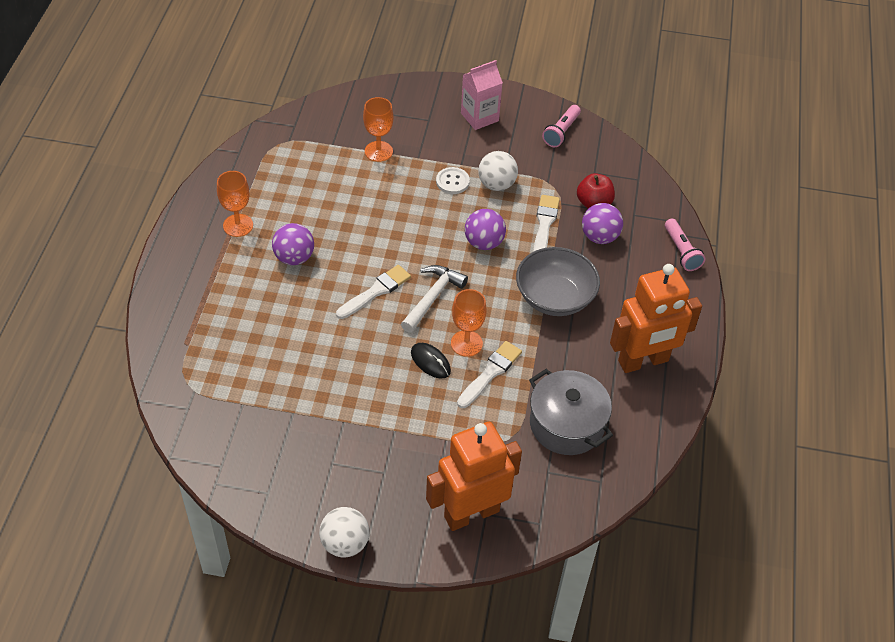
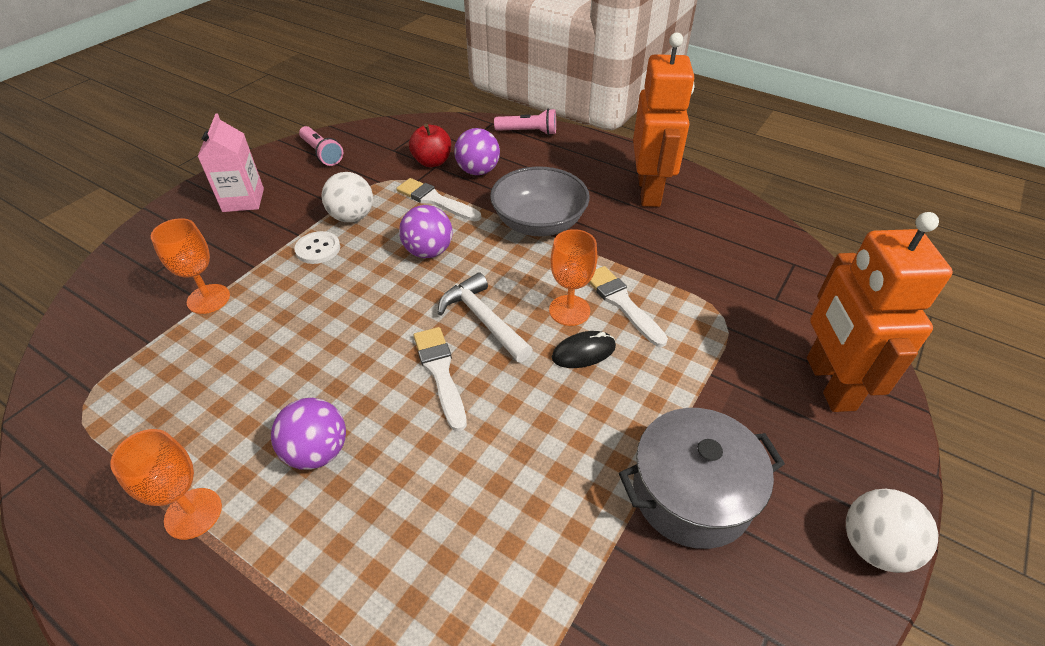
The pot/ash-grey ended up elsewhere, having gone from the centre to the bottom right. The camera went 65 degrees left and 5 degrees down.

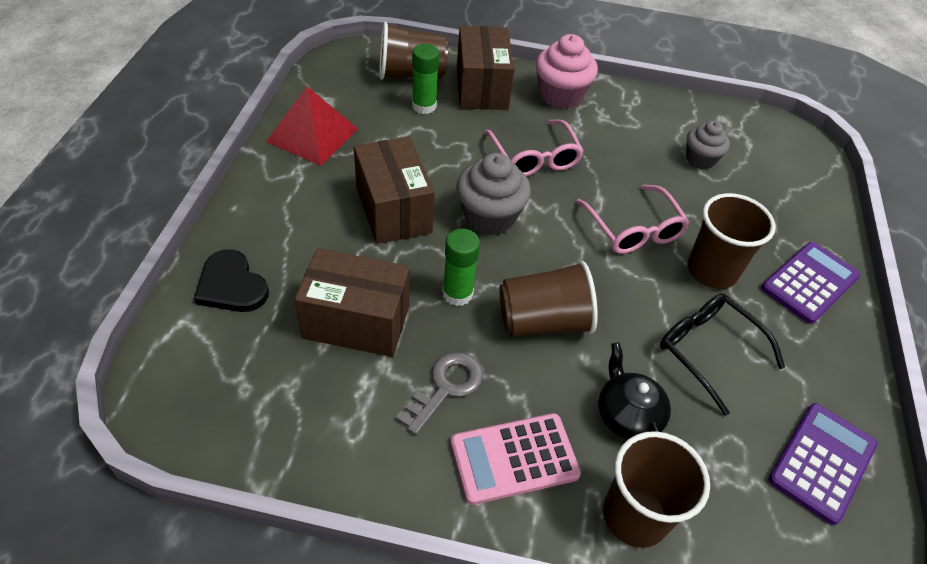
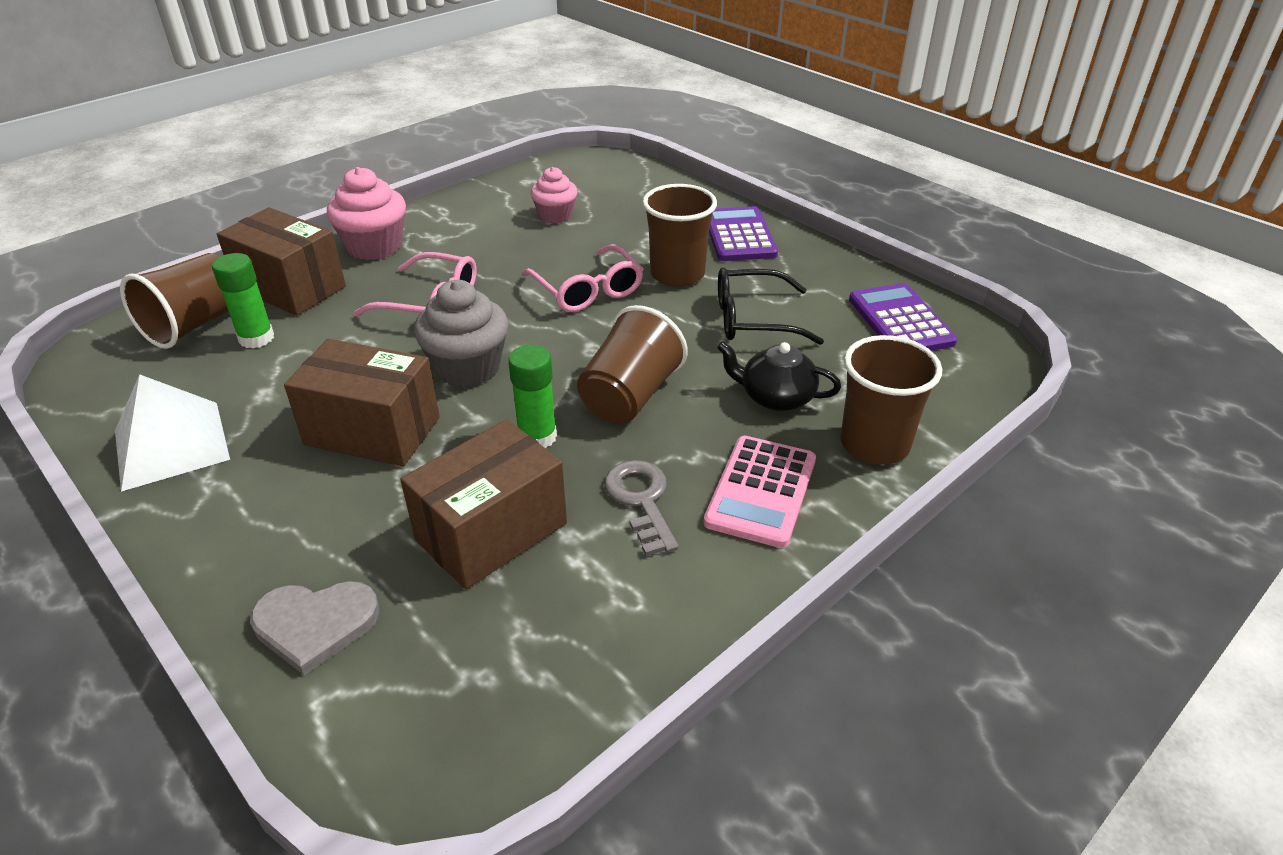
What was the pyramid/scarlet at the top centre turned into the pyramid/snow-white at the middle left. What was the fairy cake/ash-grey (no. 2 from left) at the top right turned into the fairy cake/rose-pink (no. 2 from left) at the top centre. The spectacles/rose-pink (no. 2 from left) at the middle right ended up facing another way, 45 degrees clockwise from before. What was the heart shape/jet-black at the middle left turned into the heart shape/ash-grey at the bottom left. The camera went 50 degrees left and 10 degrees down.

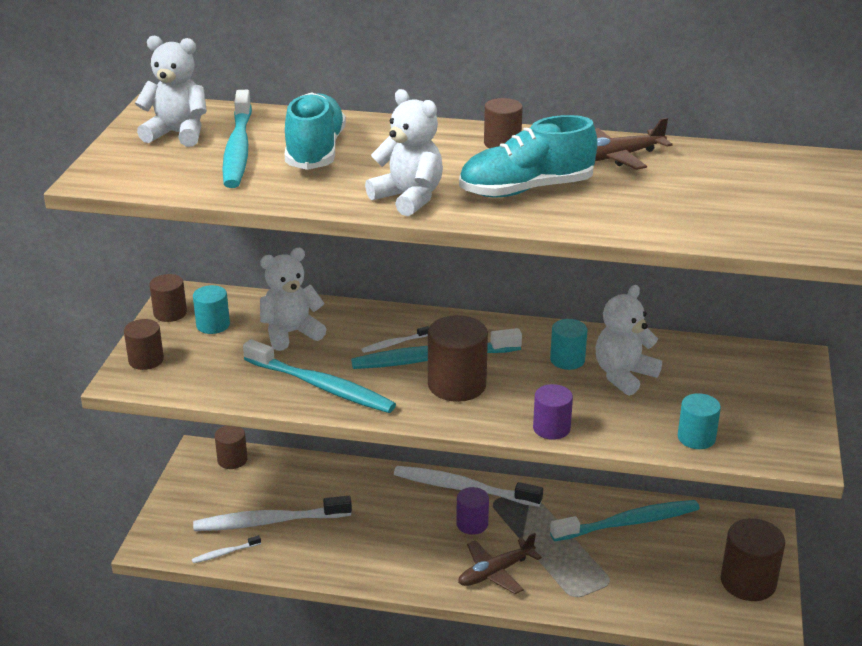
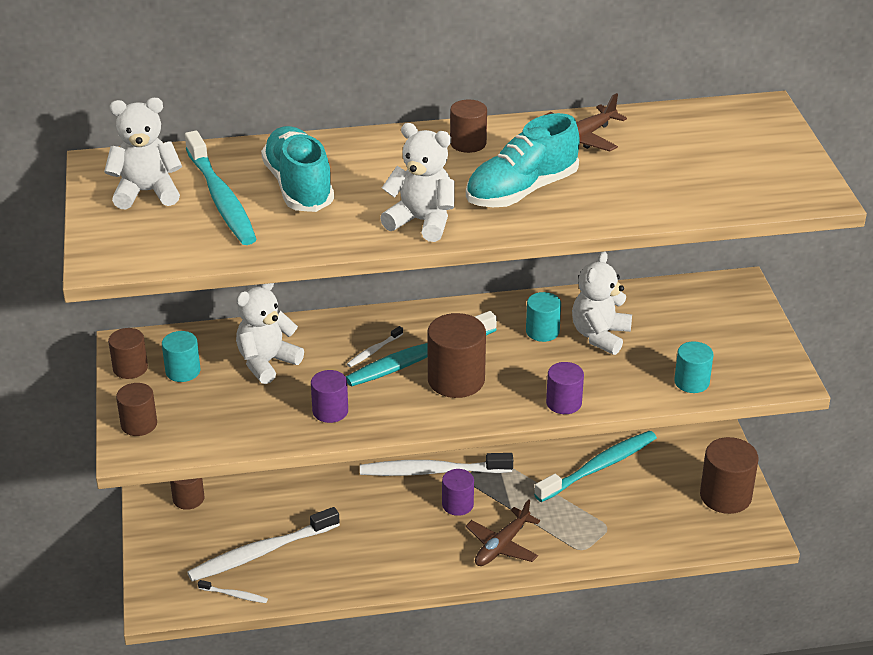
Where the dental brush/teal (no. 2 from left) stood at the centre, the solid cylinder/purple (no. 1 from left) came to stand at the centre. The dental brush/snow-white (no. 1 from left) at the bottom left ended up facing another way, 120 degrees counterclockwise from before. The camera went 20 degrees left and 5 degrees up.

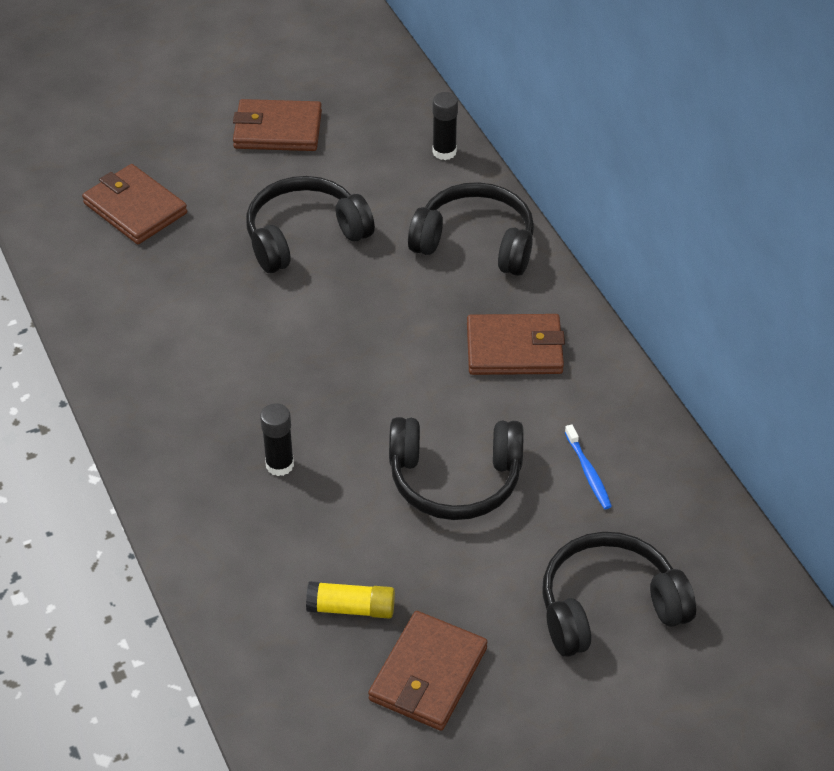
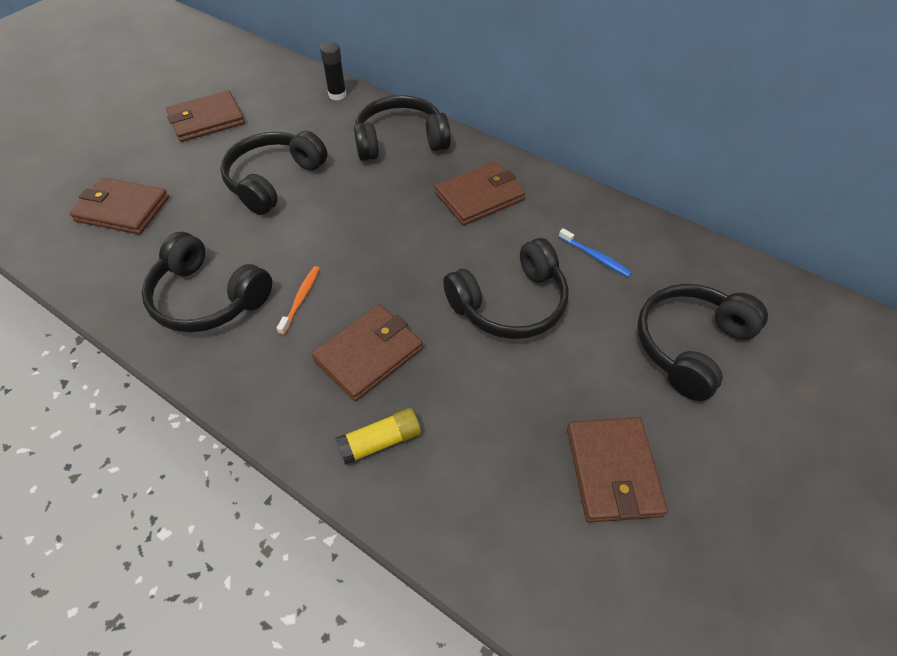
Where the glue/jet-black (no. 1 from left) stood at the middle left, the card wallet/dark brown (no. 3 from left) came to stand at the centre. The glue/golden ended up elsewhere, having gone from the bottom centre to the centre. The second view gained the over-ear headphones/jet-black (no. 1 from left) at the middle left. The second view gained the dental brush/orange-coloured at the middle left. The camera went 30 degrees left and 5 degrees up.

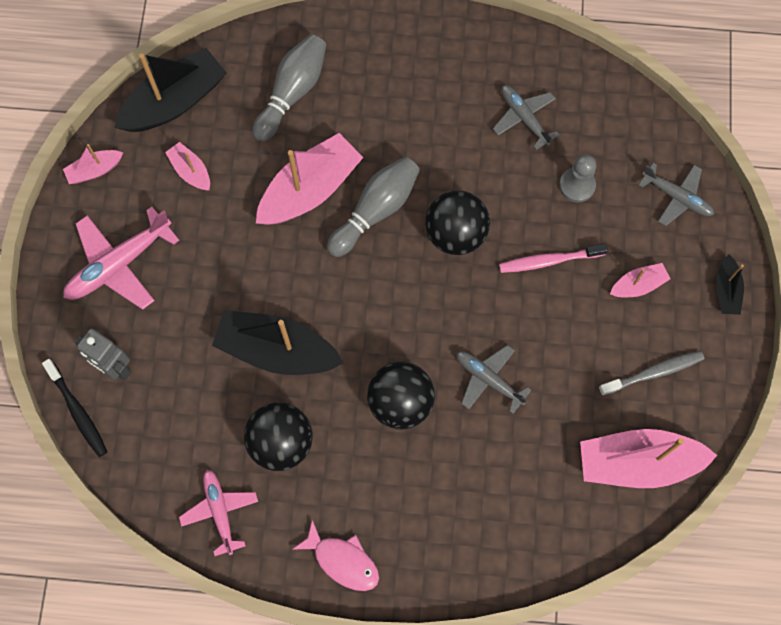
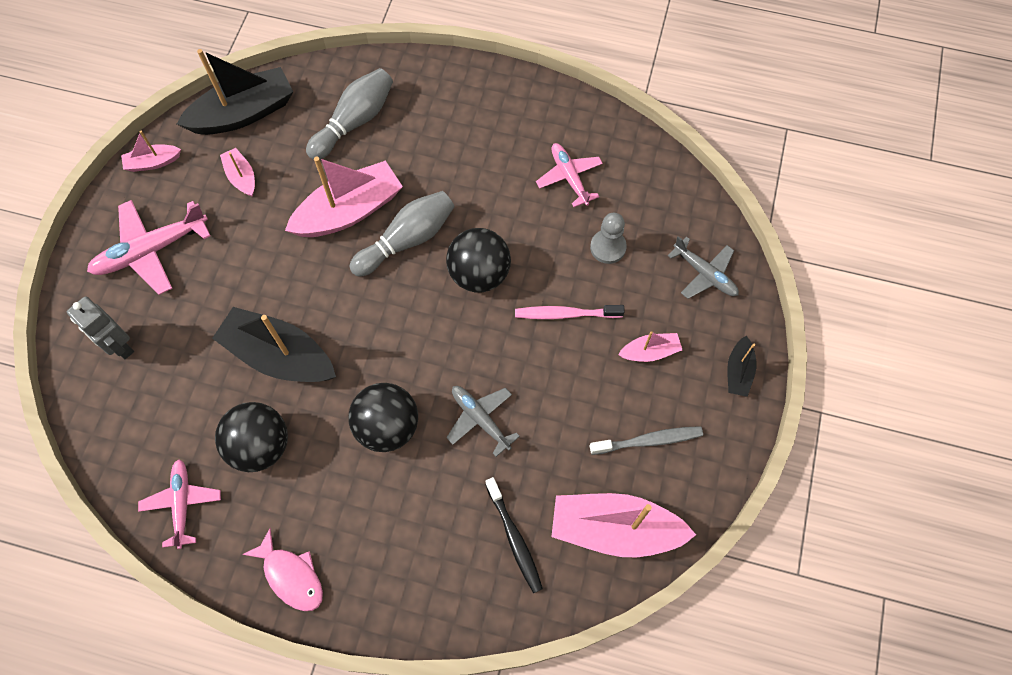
What was the aeroplane/ash-grey (no. 2 from left) at the top right turned into the aeroplane/rose-pink (no. 3 from left) at the top centre. The dental brush/jet-black ended up elsewhere, having gone from the middle left to the bottom centre. The camera went 10 degrees right and 5 degrees down.

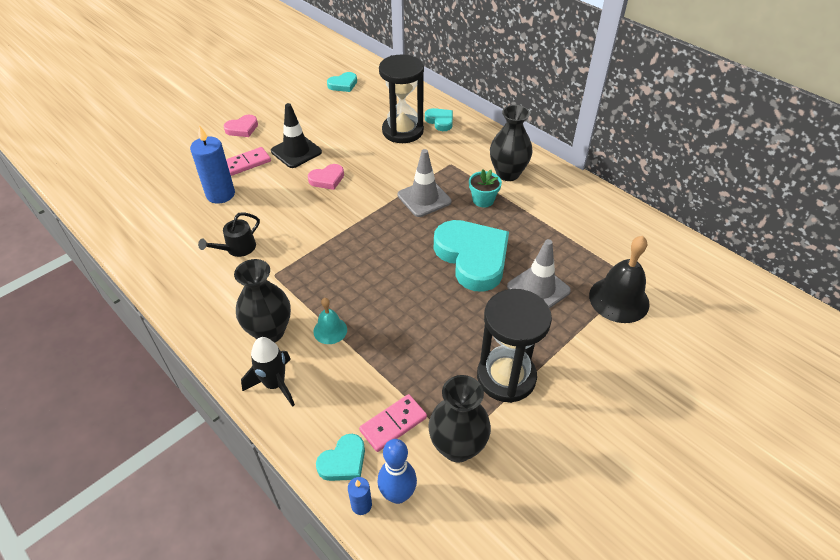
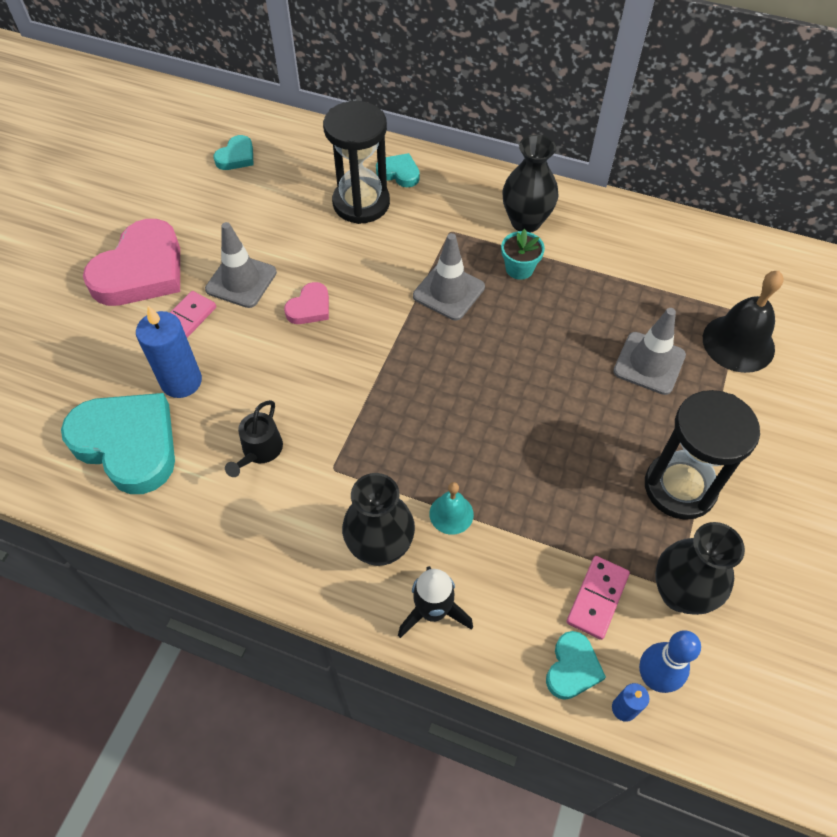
What was the safety cone/jet-black at the top centre turned into the safety cone/ash-grey (no. 1 from left) at the top left. The size of the heart shape/rose-pink (no. 1 from left) at the top left changed by a factor of 2.12. The heart shape/teal (no. 4 from left in the first image) ended up elsewhere, having gone from the centre to the middle left. The camera went 25 degrees left and 10 degrees up.

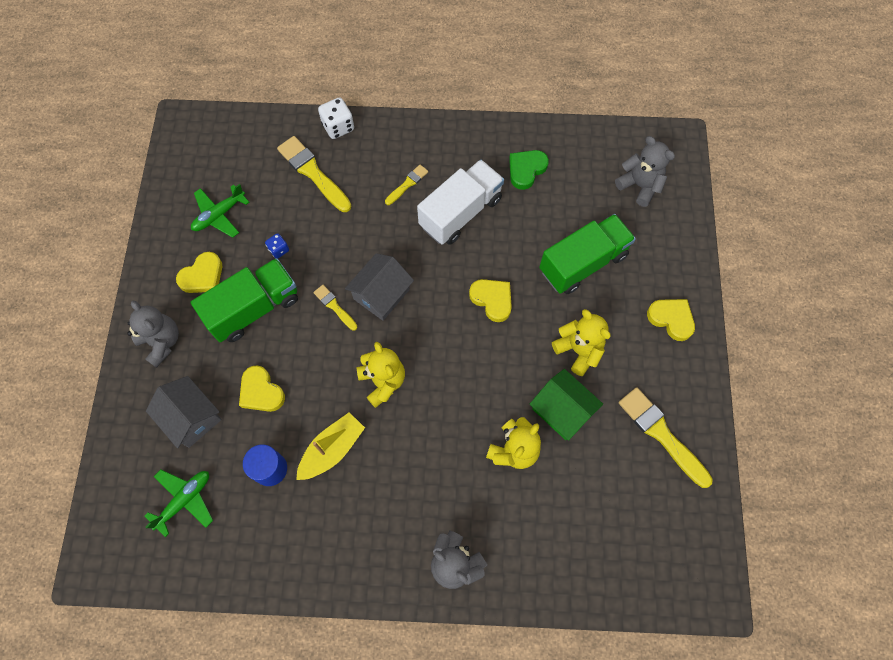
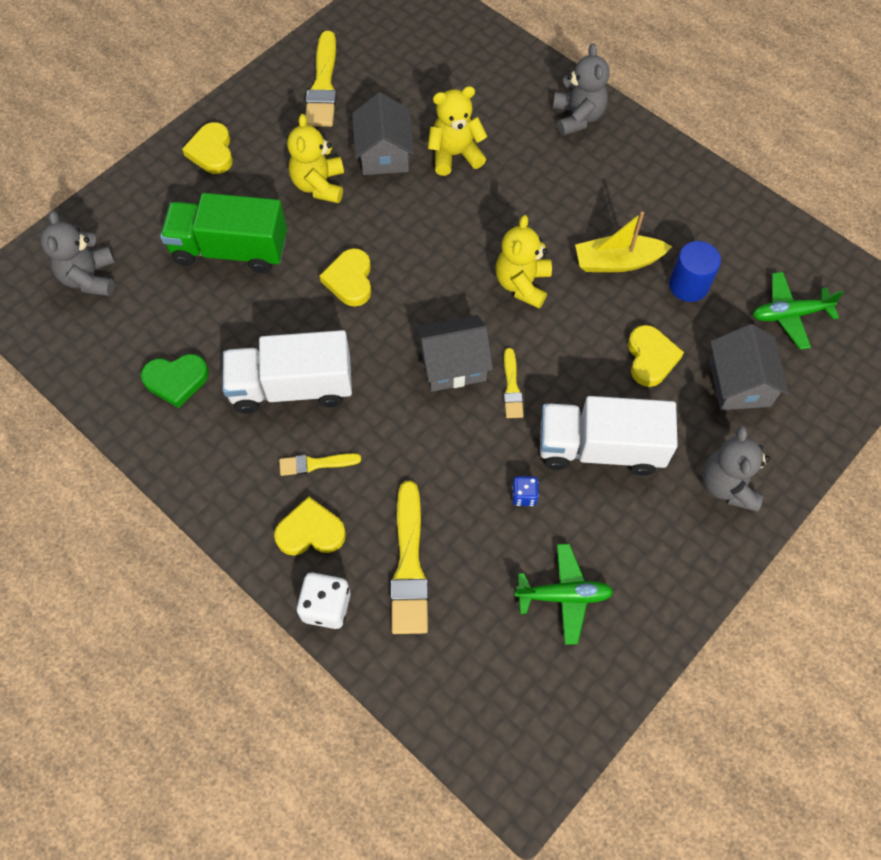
The heart shape/golden (no. 1 from left in the first image) ended up elsewhere, having gone from the middle left to the centre. What was the lorry/leaf-green (no. 1 from left) at the middle left turned into the lorry/snow-white (no. 2 from left) at the middle right. What was the house/leaf-green at the centre turned into the house/ash-grey (no. 1 from left) at the top centre. The camera went 140 degrees left and 5 degrees down.

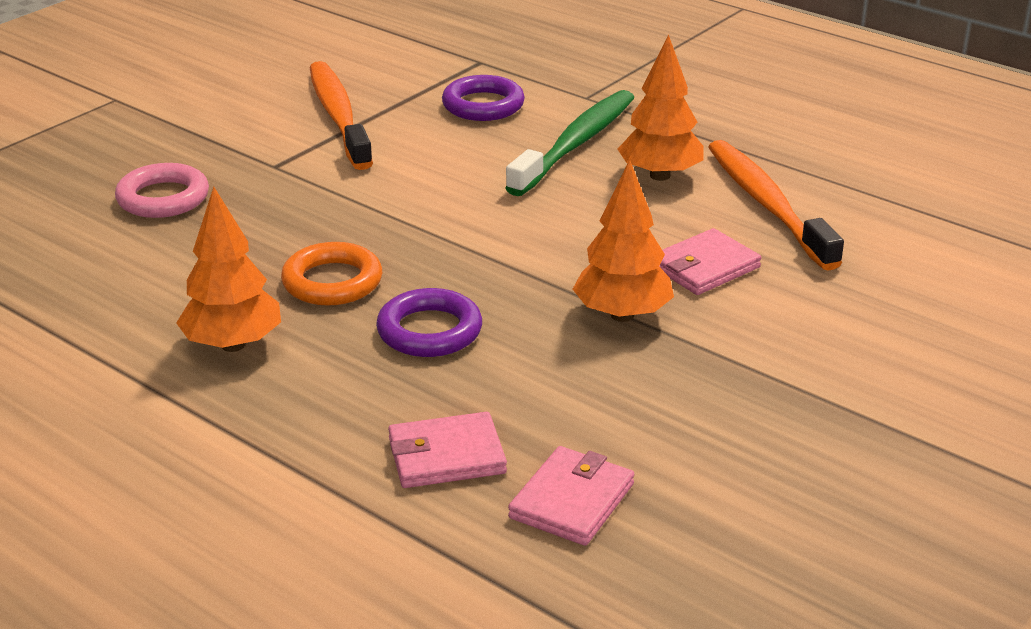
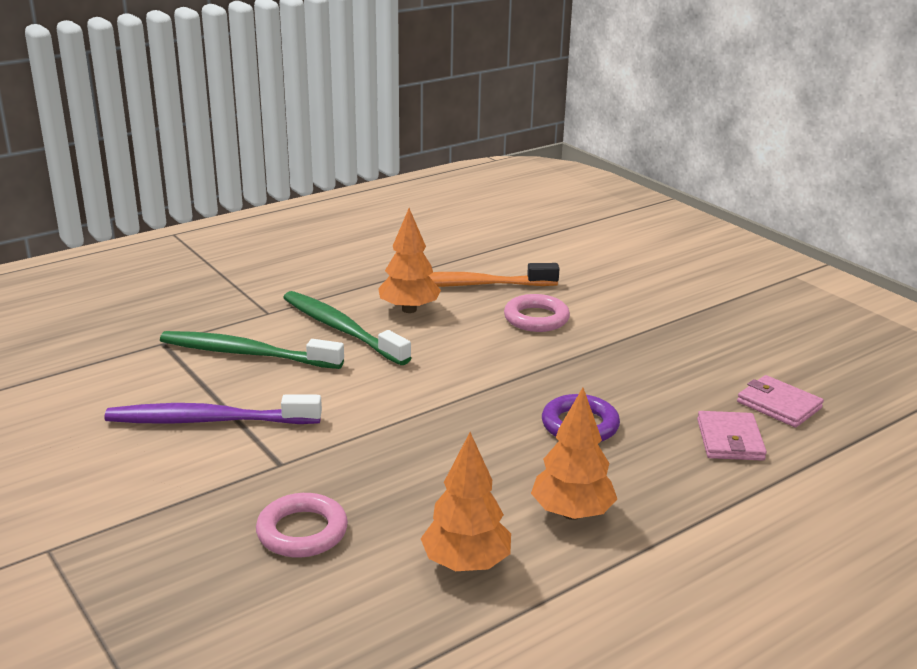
What was the dental brush/orange-coloured (no. 1 from left) at the top left turned into the dental brush/purple at the middle left. Where the ring/purple (no. 2 from left) stood at the top centre, the dental brush/leaf-green (no. 1 from left) came to stand at the middle left. The toy tree/orange-coloured (no. 2 from left) ended up elsewhere, having gone from the centre to the bottom centre. Where the card wallet/rose-pink (no. 3 from left) stood at the middle right, the ring/rose-pink (no. 2 from left) came to stand at the centre. The second view lost the ring/orange-coloured at the middle left. The camera went 75 degrees left and 5 degrees down.

